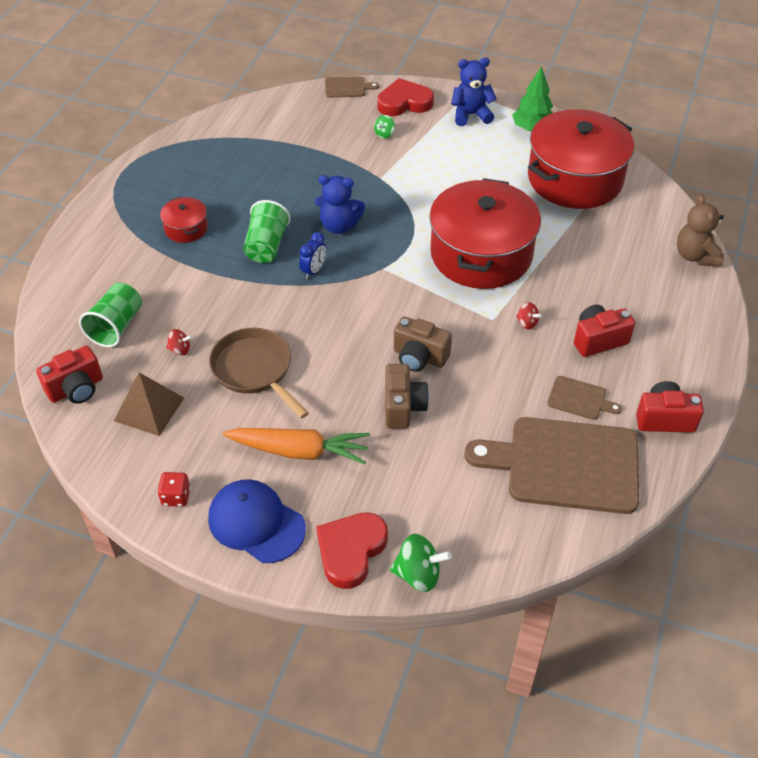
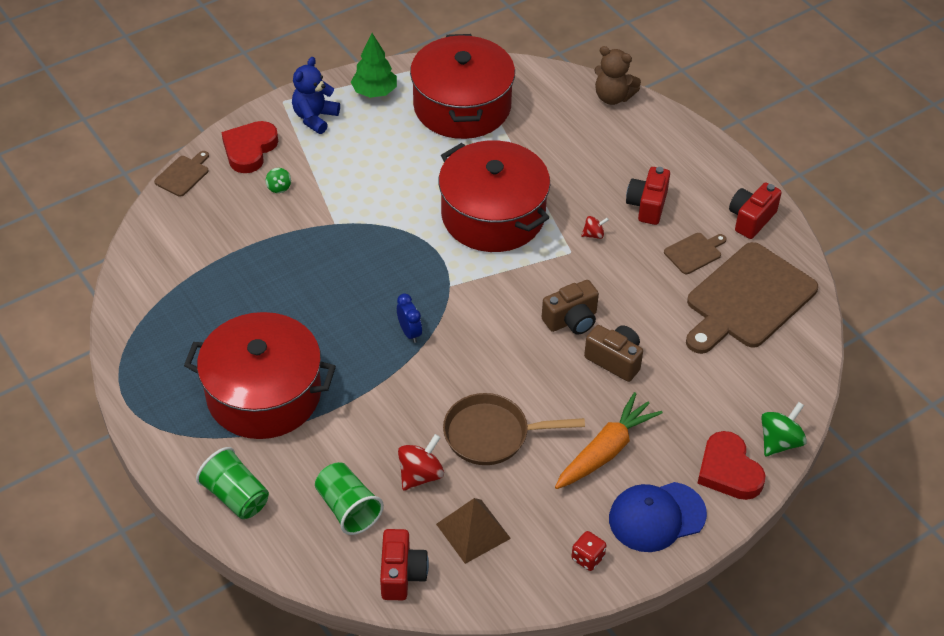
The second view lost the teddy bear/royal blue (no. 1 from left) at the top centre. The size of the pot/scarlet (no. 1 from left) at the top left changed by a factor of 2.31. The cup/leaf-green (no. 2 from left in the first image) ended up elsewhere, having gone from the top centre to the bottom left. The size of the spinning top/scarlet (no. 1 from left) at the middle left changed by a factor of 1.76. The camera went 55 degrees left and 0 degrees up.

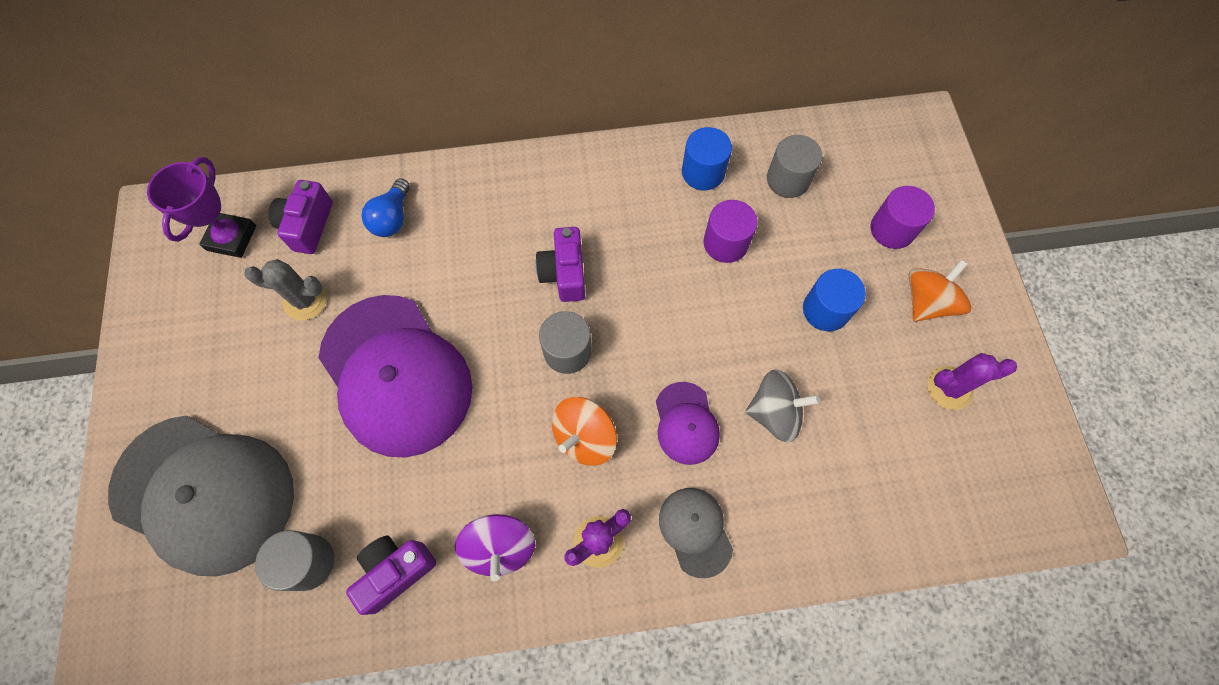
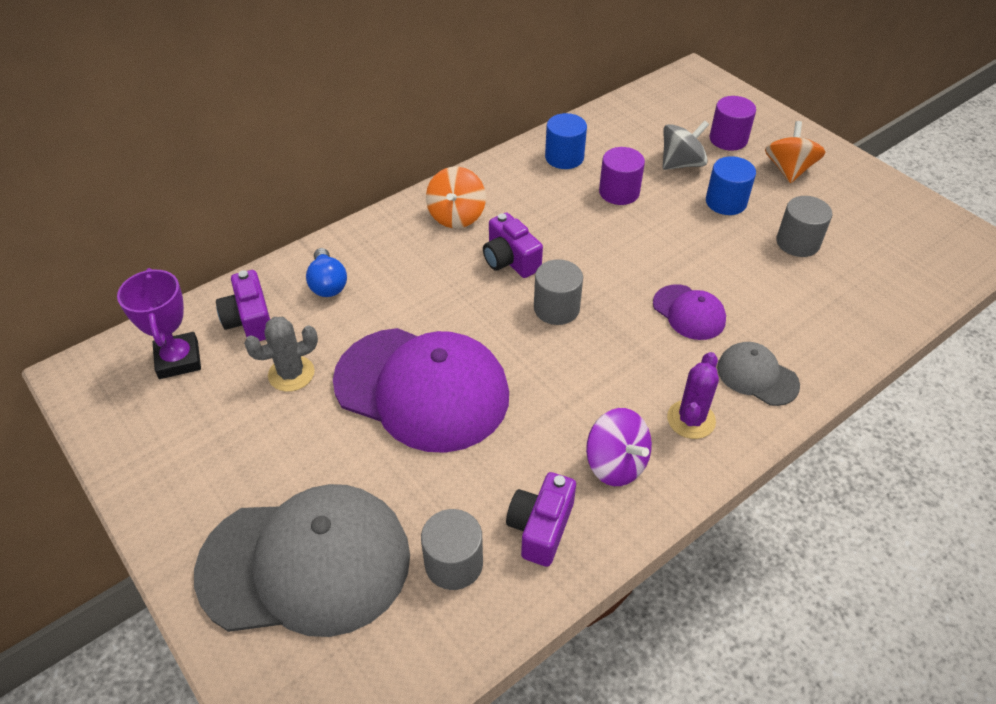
The solid cylinder/ash-grey (no. 3 from left) ended up elsewhere, having gone from the top centre to the top right. The second view lost the saguaro cactus/purple (no. 2 from left) at the middle right. The spinning top/ash-grey ended up elsewhere, having gone from the centre to the top right. The spinning top/orange-coloured (no. 1 from left) ended up elsewhere, having gone from the centre to the top centre. The camera went 30 degrees left and 20 degrees down.

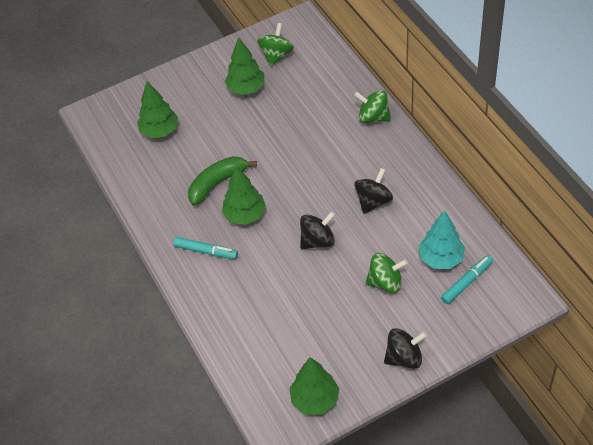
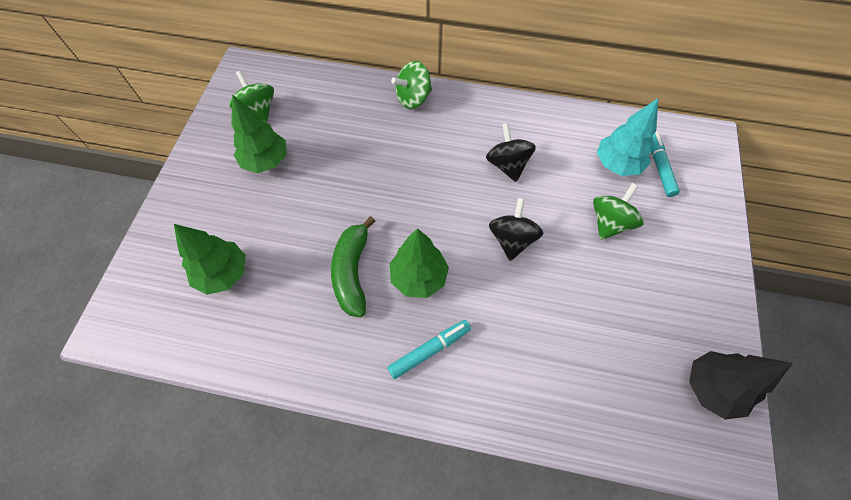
The second view lost the spinning top/jet-black (no. 3 from left) at the bottom right. What was the toy tree/leaf-green (no. 4 from left) at the bottom centre turned into the toy tree/jet-black at the bottom right. The camera went 55 degrees left and 10 degrees up.

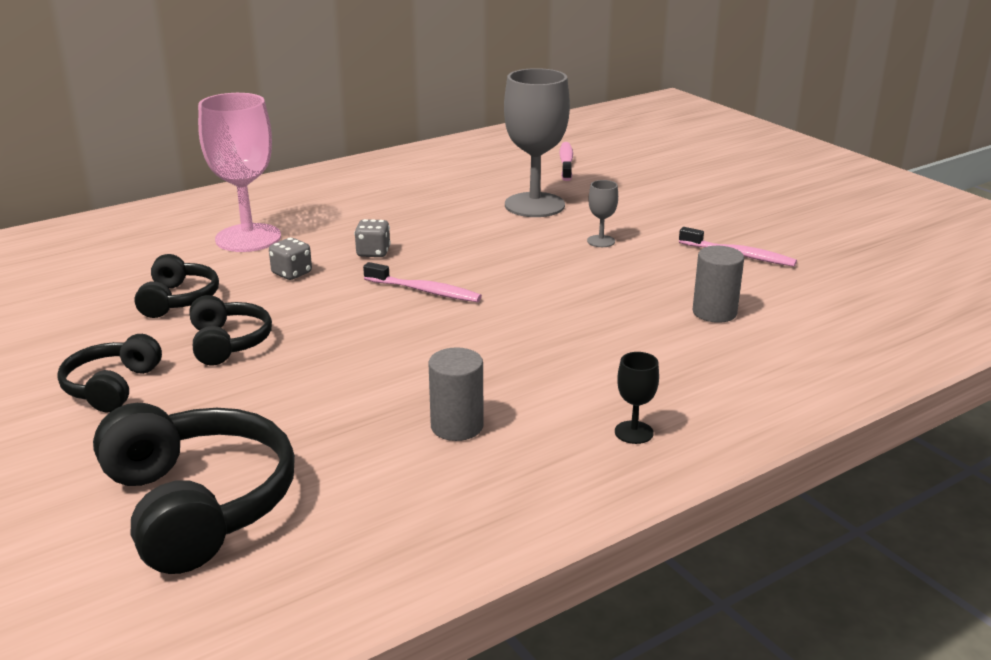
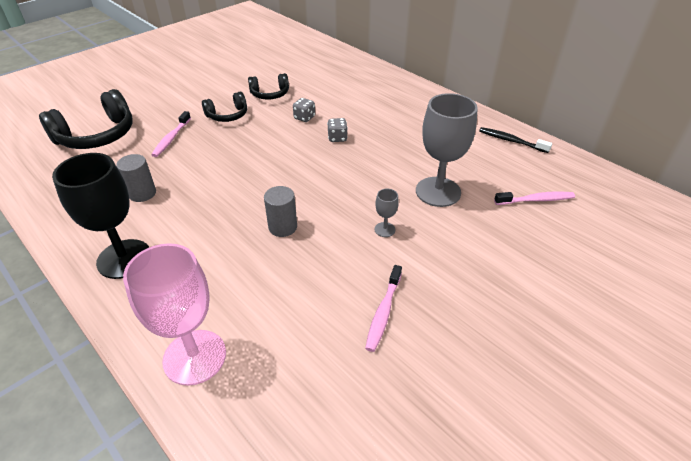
The goblet/rose-pink ended up elsewhere, having gone from the top left to the bottom left. The solid cylinder/ash-grey (no. 2 from left) ended up elsewhere, having gone from the middle right to the centre. The dental brush/rose-pink (no. 1 from left) ended up elsewhere, having gone from the centre to the top left. The second view lost the over-ear headphones/jet-black (no. 1 from left) at the middle left. The size of the goblet/jet-black at the centre changed by a factor of 2.33. The second view gained the dental brush/jet-black at the top right. The camera went 80 degrees right and 15 degrees up.

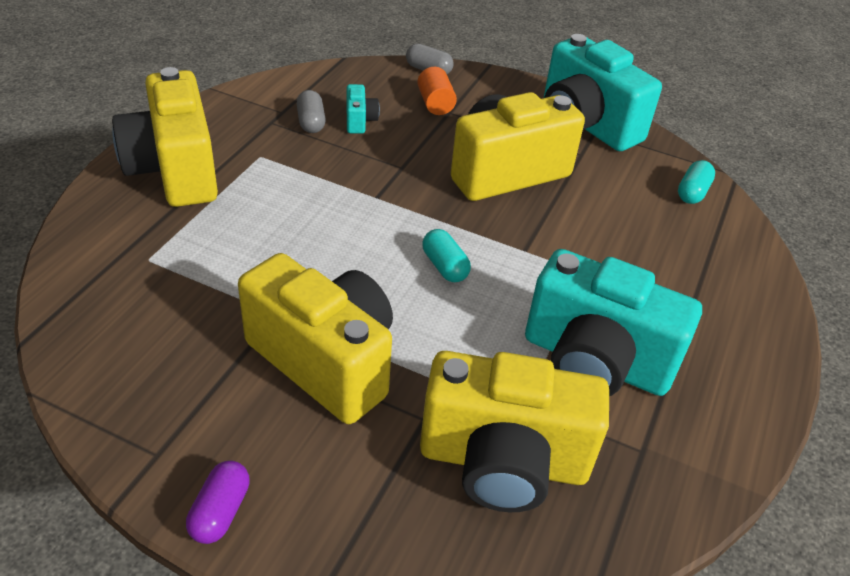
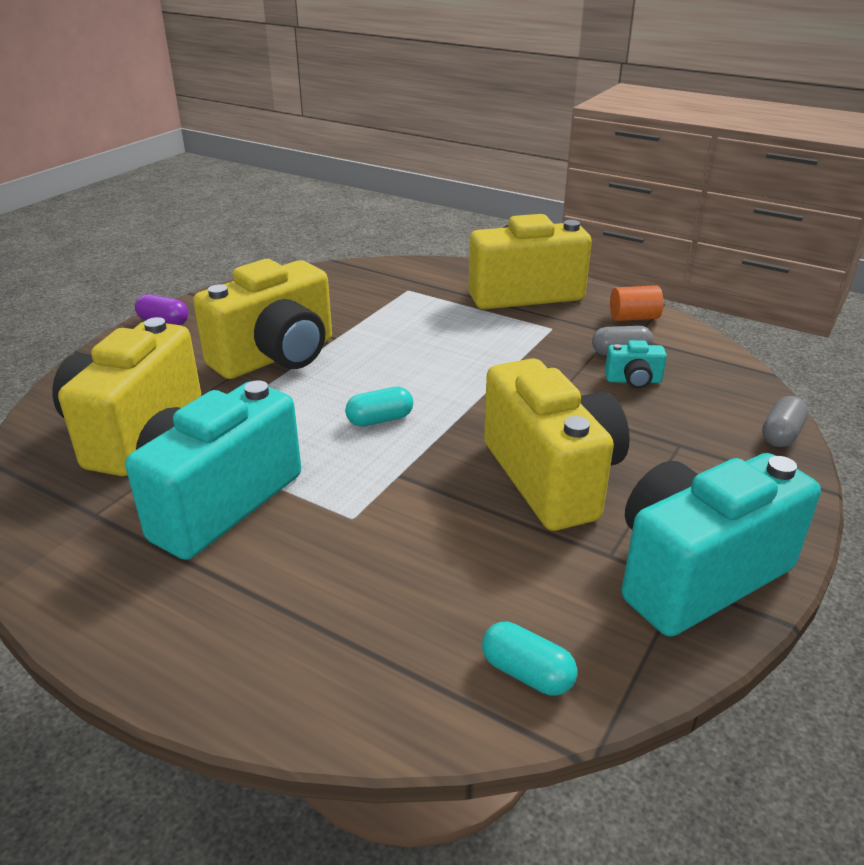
The solid cylinder/orange-coloured ended up elsewhere, having gone from the top centre to the middle right. The camera went 100 degrees right and 10 degrees down.

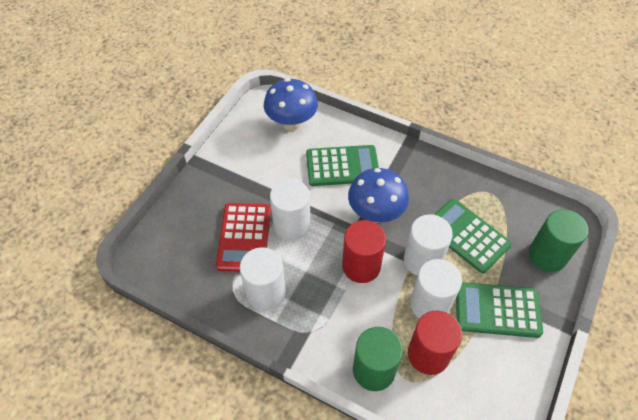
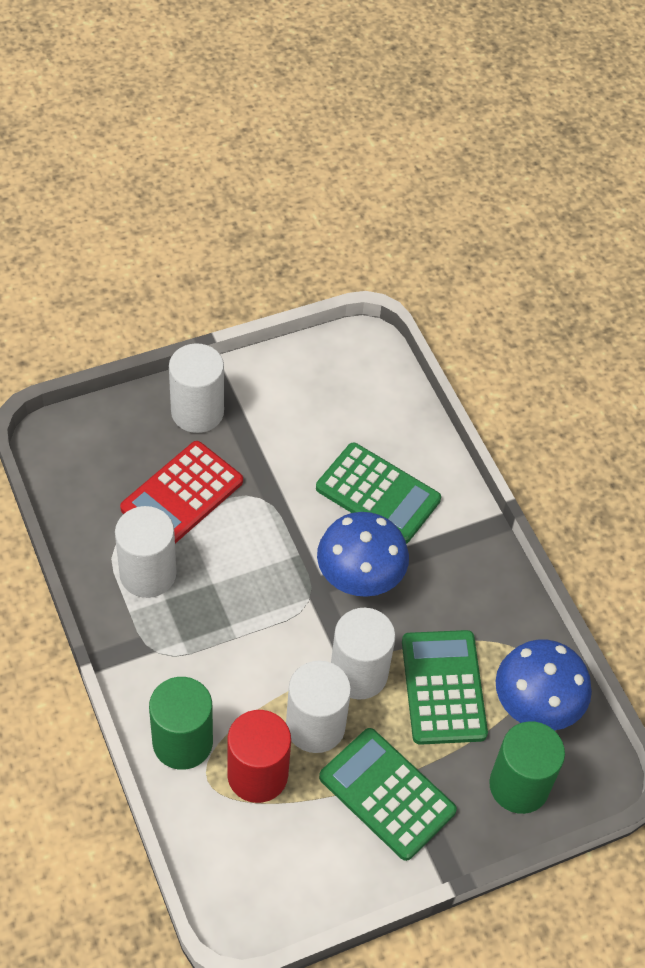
The fungus/royal blue (no. 1 from left in the first image) ended up elsewhere, having gone from the top centre to the bottom right. The solid cylinder/snow-white (no. 2 from left) ended up elsewhere, having gone from the centre to the middle left. The second view lost the solid cylinder/scarlet (no. 1 from left) at the centre. The camera went 35 degrees right and 0 degrees up.

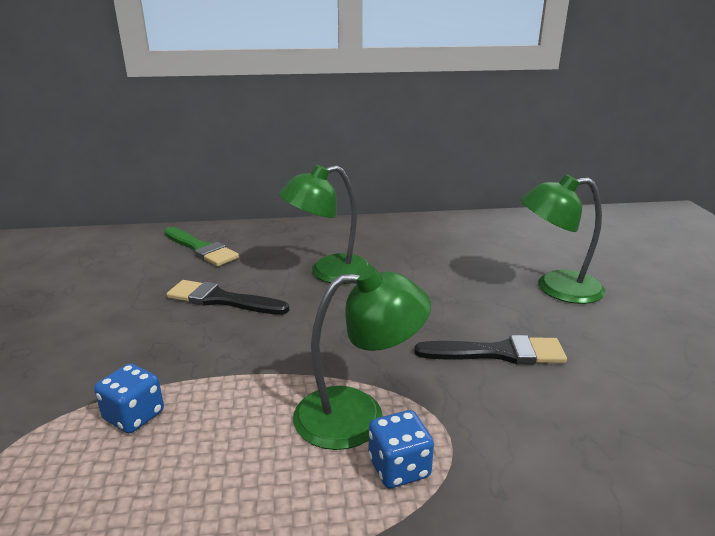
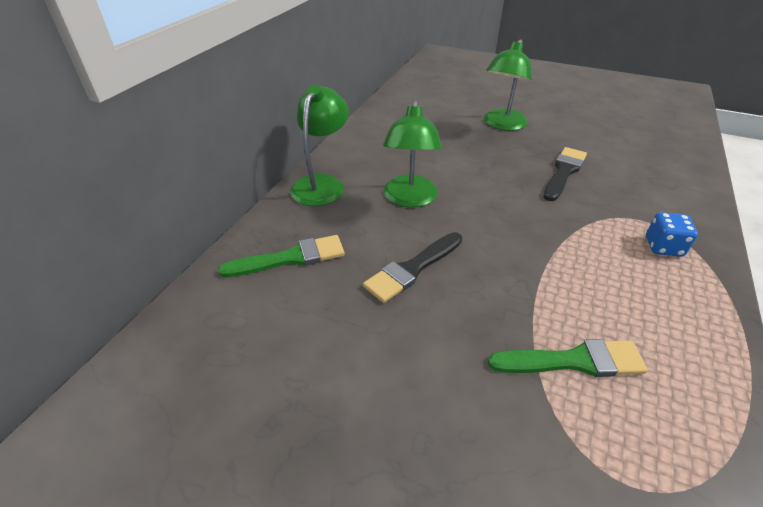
The desk lamp/leaf-green (no. 2 from left in the first image) ended up elsewhere, having gone from the bottom centre to the top centre. Where the die/royal blue (no. 1 from left) stood at the bottom left, the paintbrush/leaf-green (no. 2 from left) came to stand at the bottom right. The camera went 60 degrees left and 15 degrees up.

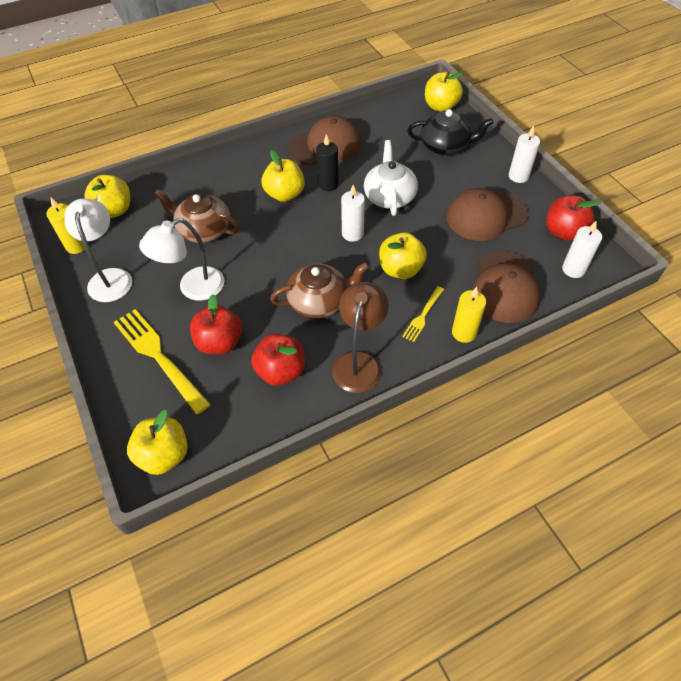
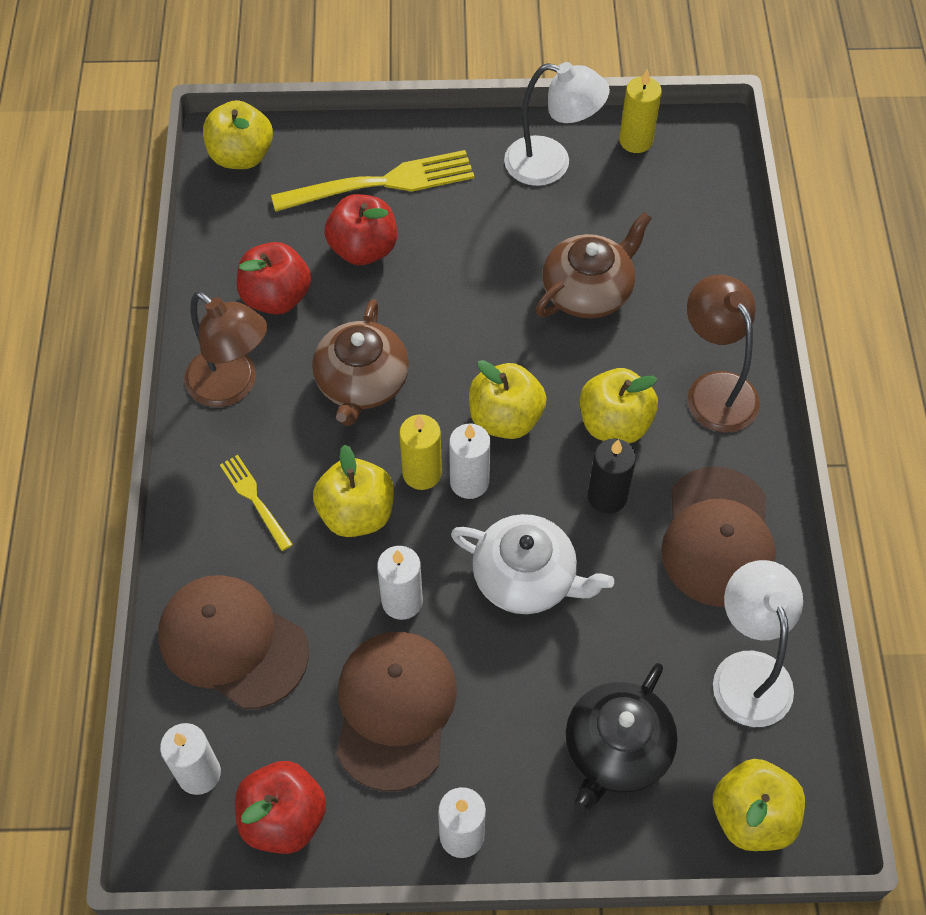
The apple fruit/golden (no. 1 from left in the first image) ended up elsewhere, having gone from the top left to the centre. The desk lamp/snow-white (no. 2 from left) ended up elsewhere, having gone from the middle left to the bottom right. The pillar candle/golden (no. 2 from left in the first image) ended up elsewhere, having gone from the middle right to the centre. The second view gained the desk lamp/dark brown (no. 2 from left) at the middle right. The second view gained the pillar candle/snow-white (no. 2 from left) at the centre. The camera went 115 degrees right and 5 degrees up.

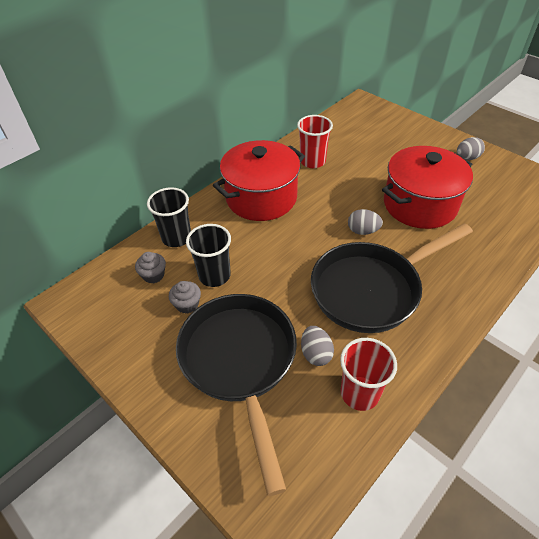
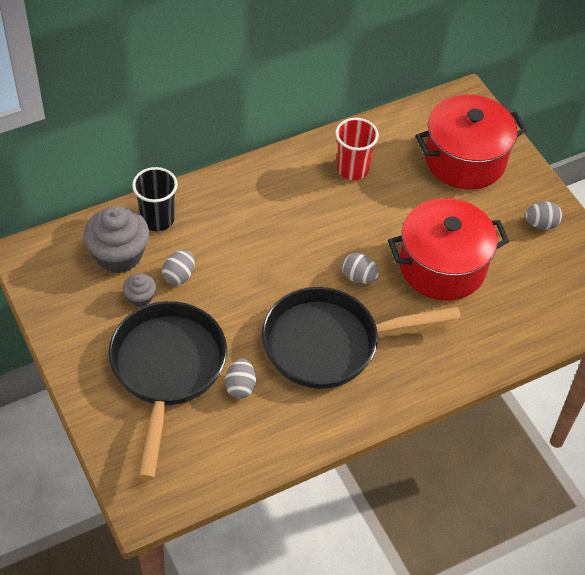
The pot/scarlet (no. 1 from left in the first image) ended up elsewhere, having gone from the centre to the top right. Where the cup/jet-black (no. 2 from left) stood at the centre, the egg/ash-grey (no. 1 from left) came to stand at the middle left. The size of the fairy cake/ash-grey (no. 1 from left) at the middle left changed by a factor of 2.00. The second view lost the cup/scarlet (no. 2 from left) at the bottom right. The camera went 15 degrees right and 5 degrees up.

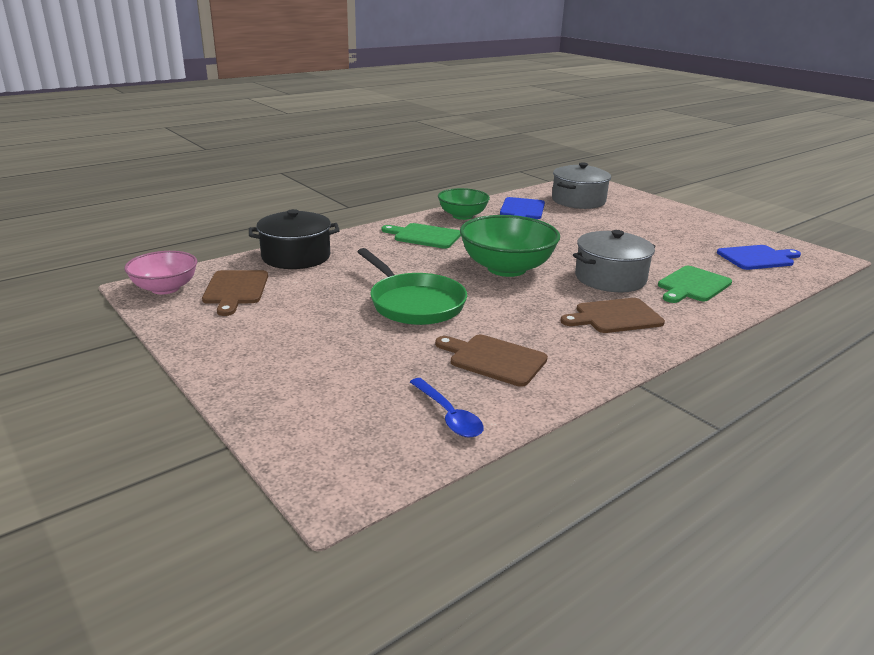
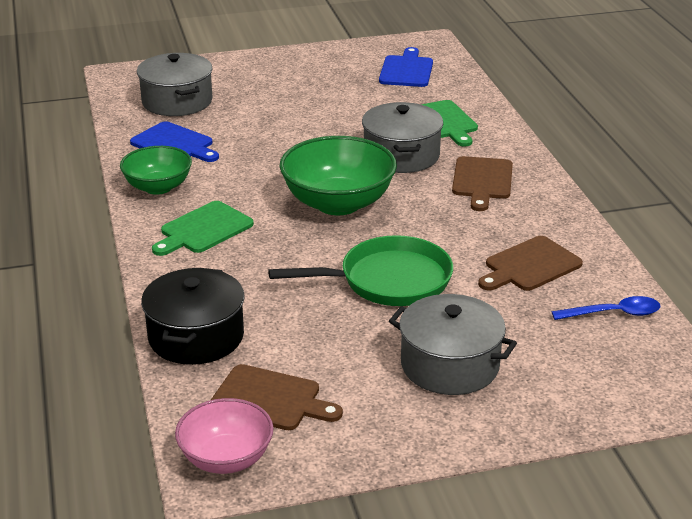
The second view gained the pot/ash-grey (no. 3 from left) at the centre. The camera went 65 degrees left and 5 degrees up.

